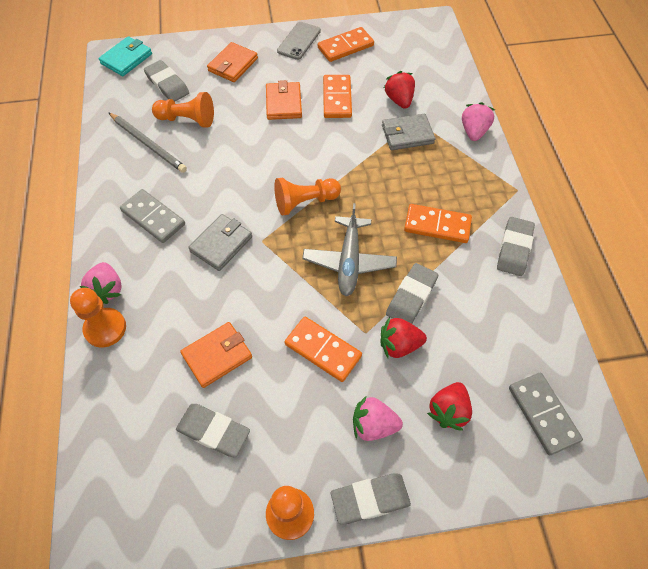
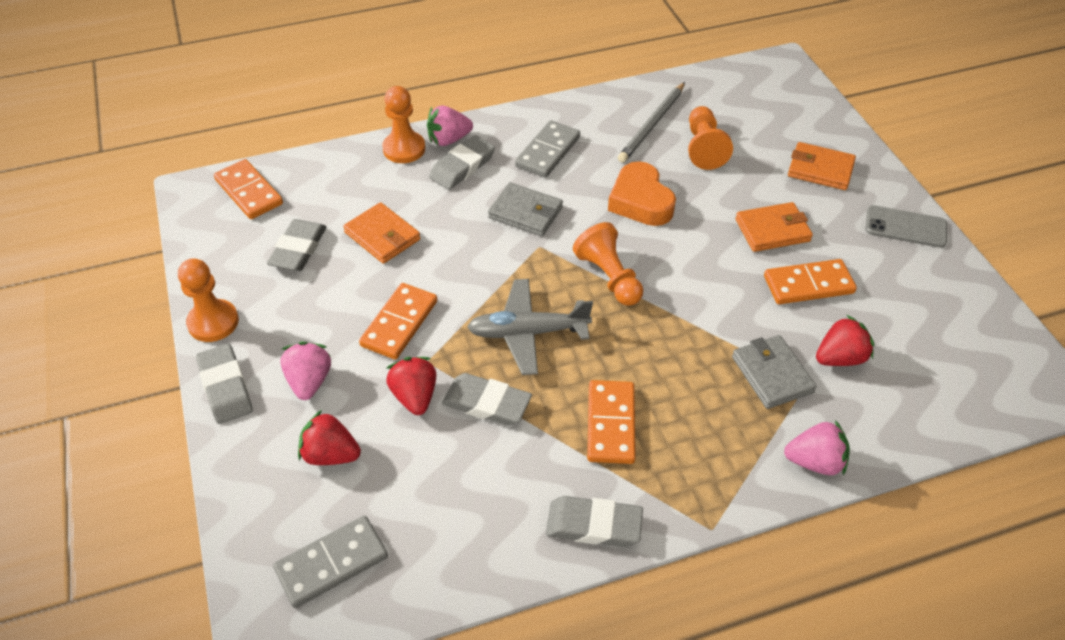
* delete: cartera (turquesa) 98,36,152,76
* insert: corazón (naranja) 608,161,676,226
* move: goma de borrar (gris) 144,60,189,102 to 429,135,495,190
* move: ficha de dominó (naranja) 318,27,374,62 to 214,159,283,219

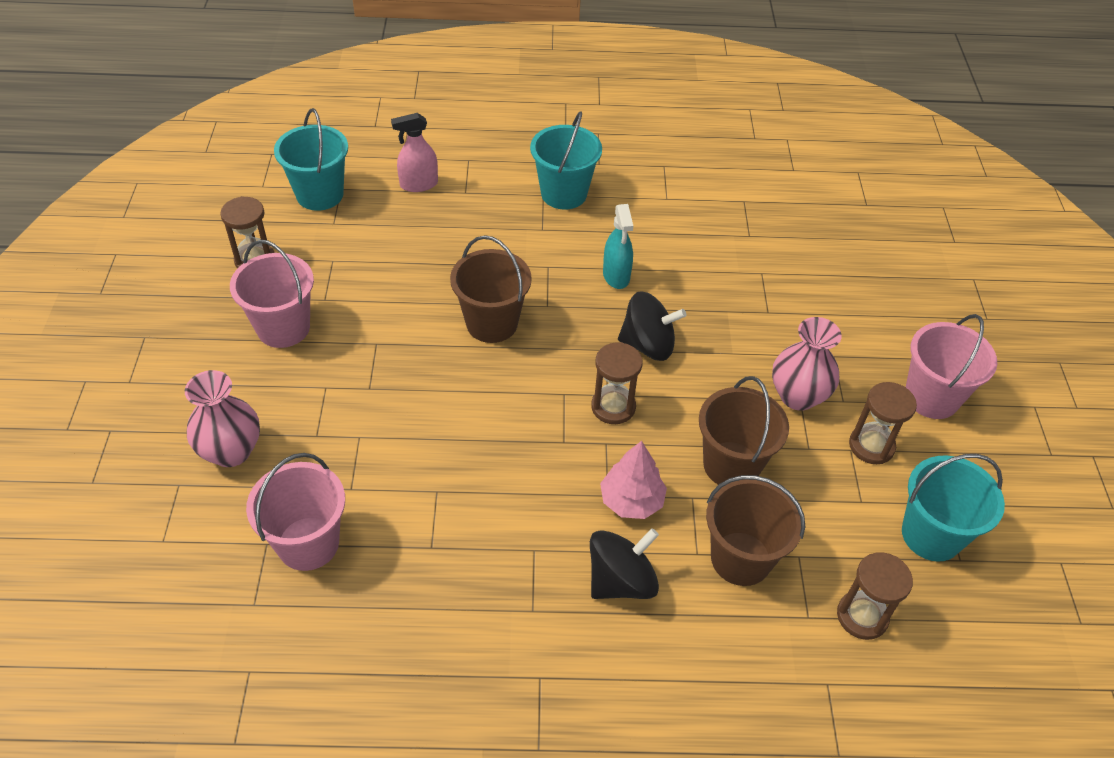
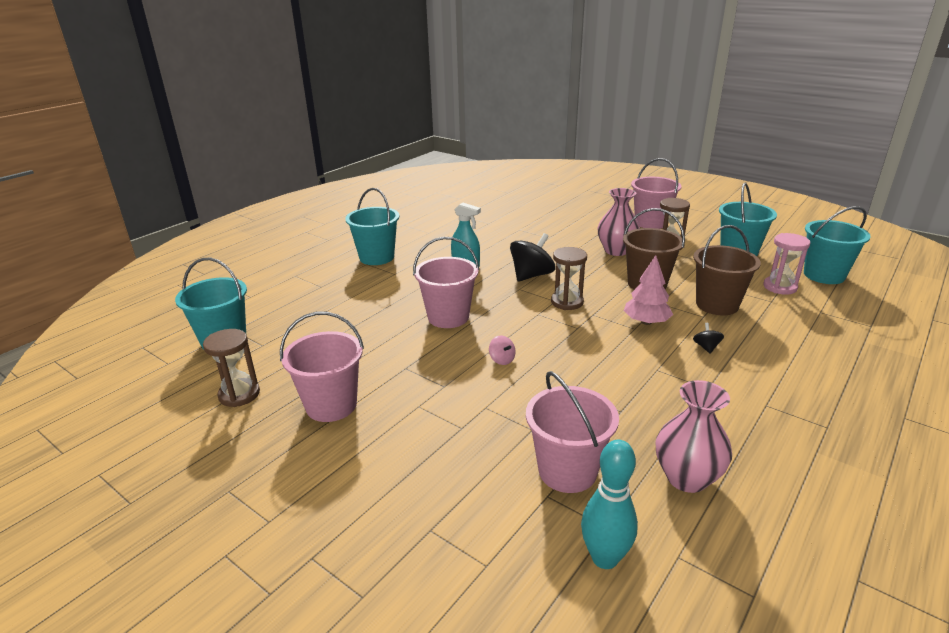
* delete: pulverizador (rosa) 391,113,438,192
* insert: peonza (rosa) 489,336,516,365
* insert: bolo (turquesa) 581,440,638,569
* insert: balde (turquesa) 804,206,871,284
* move: florero (rosa) 185,370,260,467 to 656,380,732,493
* recolor: balde (marrón) 450,235,532,343 to balde (rosa) 413,237,479,328
* recolor: reloj de arena (marrón) 837,552,913,640 to reloj de arena (rosa) 763,233,810,295
* resize: peonza (negro) 590,528,659,599 = 693,323,724,354 x0.47

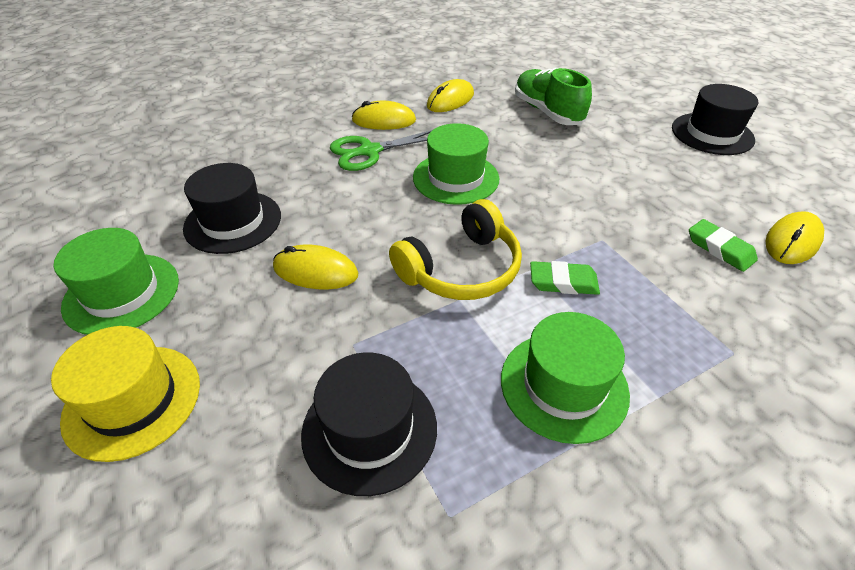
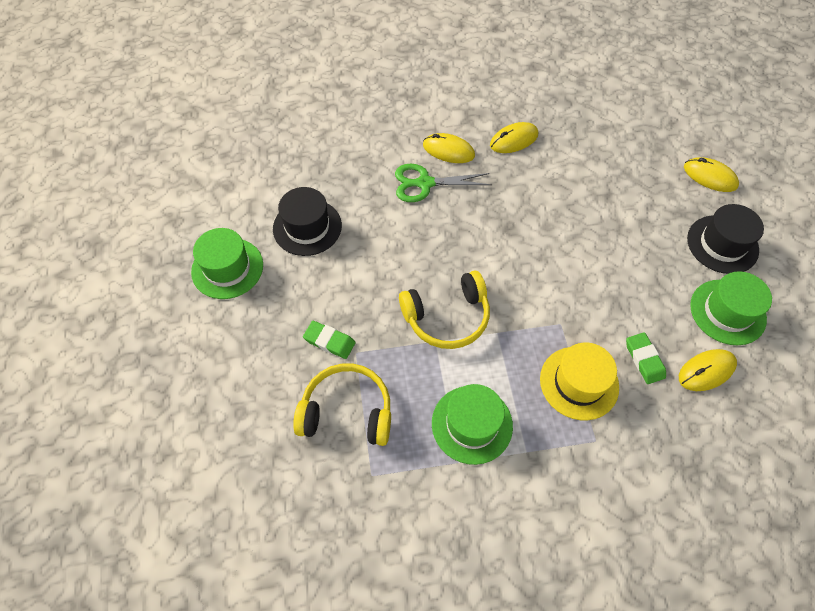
* delete: zapato (verde) 515,68,592,125
* move: sombrero (amarillo) 51,326,200,462 to 540,342,619,420
* move: ratón (amarillo) 273,245,358,289 to 684,157,739,192
* move: sombrero (verde) 413,123,499,205 to 690,271,772,345
* move: goma de borrar (verde) 530,261,600,295 to 303,321,356,359
* replace: sombrero (negro) 301,352,437,496 to auriculares (amarillo) 293,363,391,446

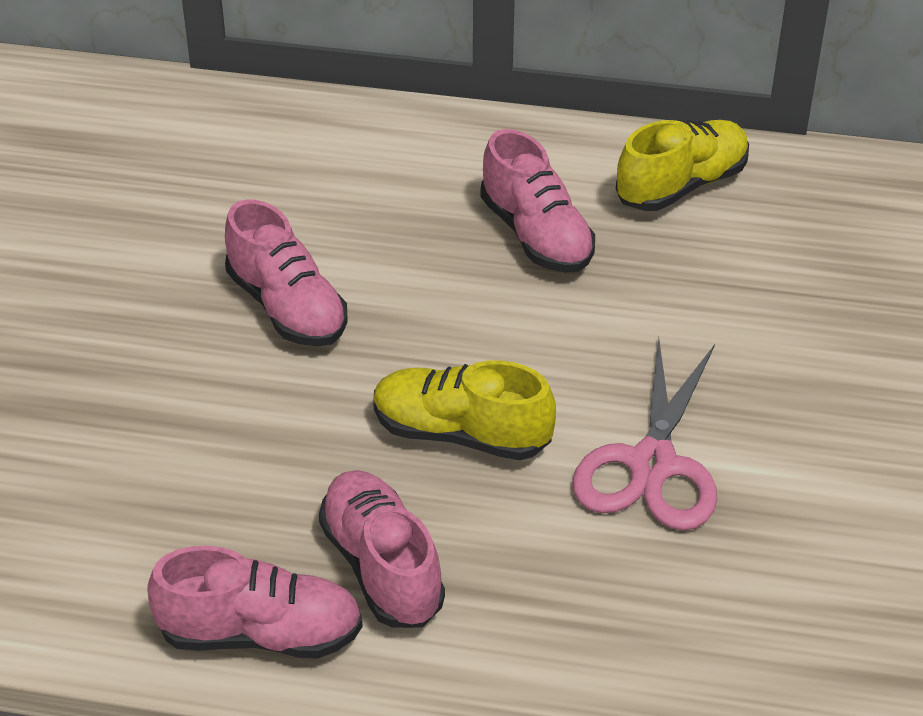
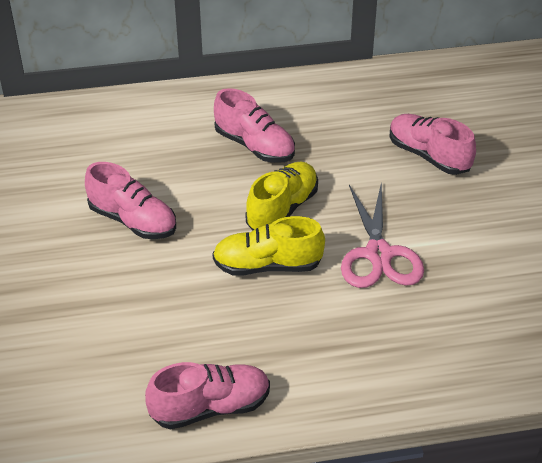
* move: zapato (rosa) 319,470,445,628 to 390,114,476,175
* move: zapato (amarillo) 616,120,749,211 to 245,162,318,230

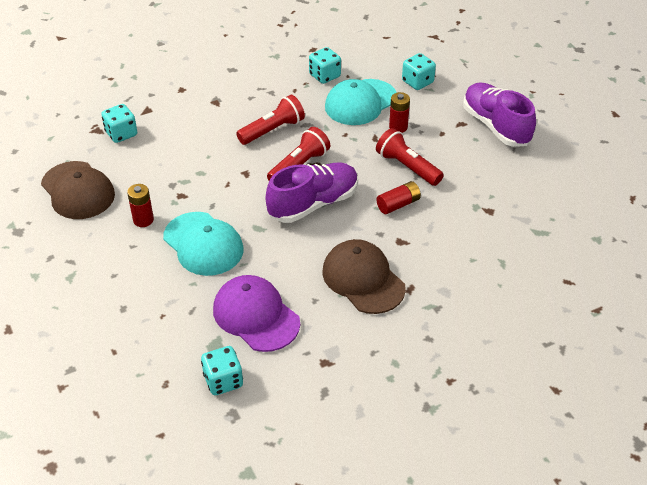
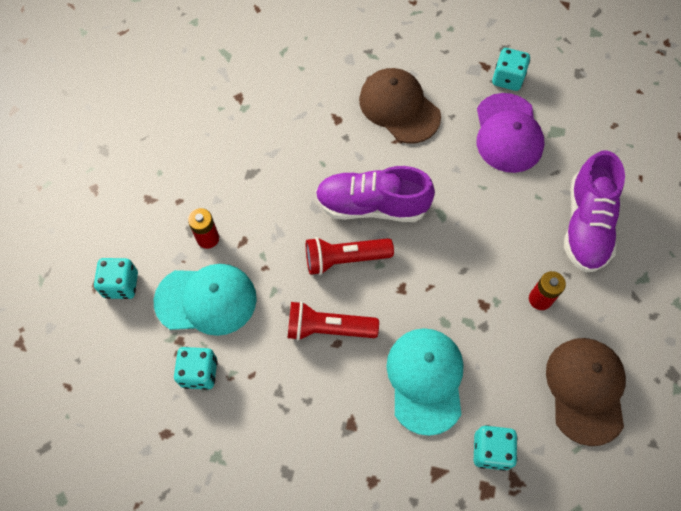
* delete: lámpara de mano (rojo) 376,128,444,186
* delete: pila (rojo) 376,181,421,214
* move: gorra (turquesa) 163,212,243,276 to 387,328,464,436
* move: dado (turquesa) 201,346,243,395 to 492,48,530,91
* move: zapato (morado) 463,82,536,147 to 564,150,625,273
* rotate: gorra (marrón) 322,239,406,314 = 359,68,441,144 135 degrees clockwise

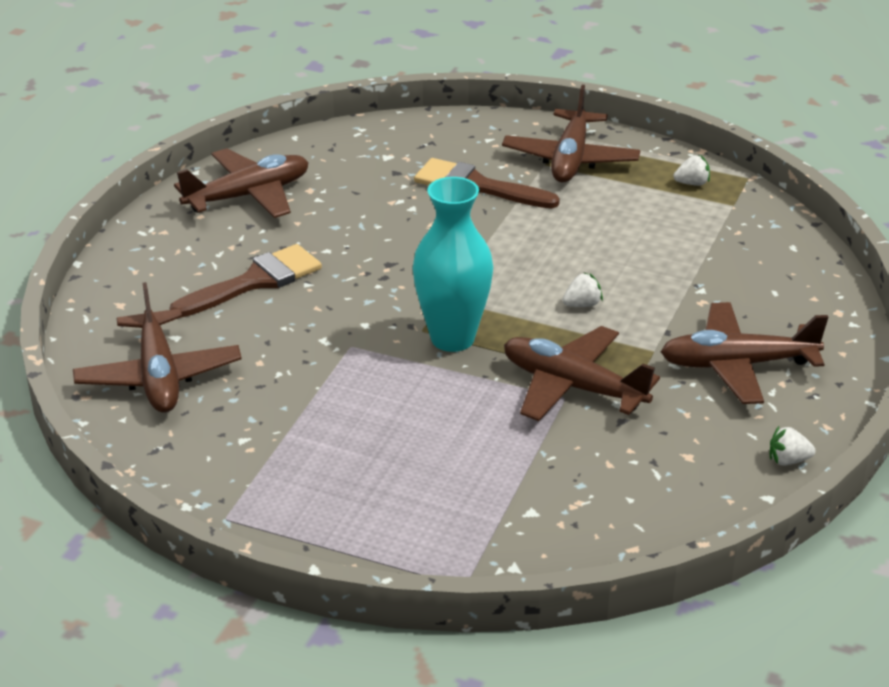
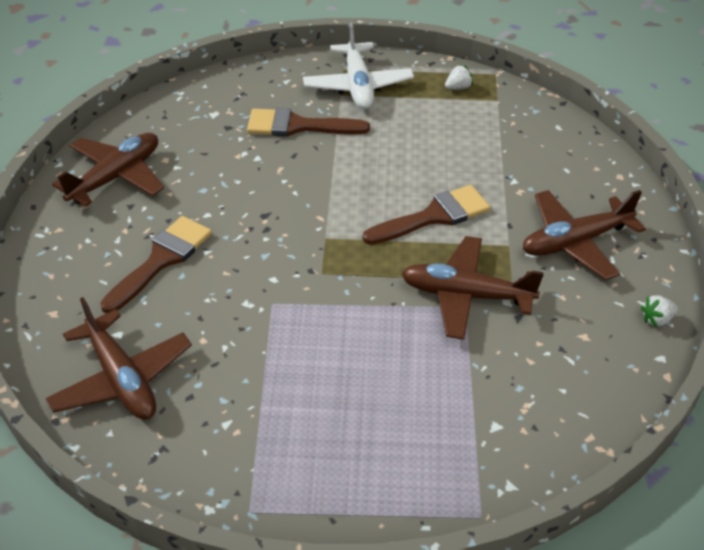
* delete: florero (turquesa) 412,177,493,352
* replace: fresa (blanco) 563,272,603,307 to pincel (marrón) 363,185,490,245
* recolor: avión (marrón) 502,85,640,182 to avión (blanco) 303,22,414,109

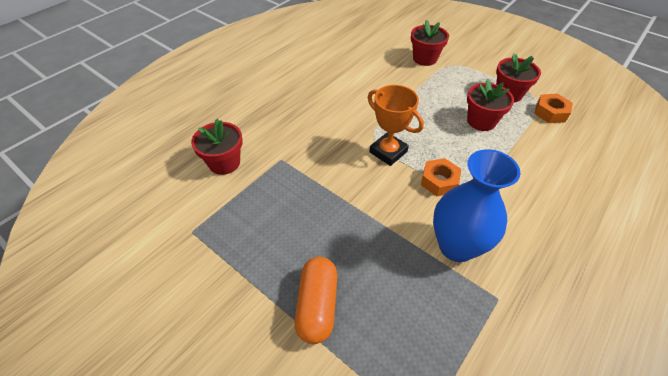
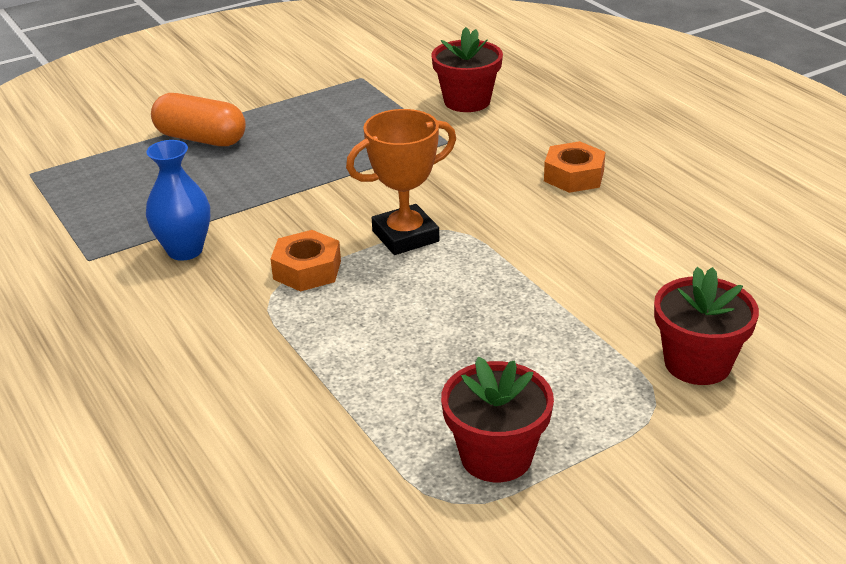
* delete: maceta (rojo) 467,79,514,131
* move: tuerca (naranja) 534,94,573,123 to 544,141,605,193
* resize: florero (azul) 433,149,520,262 = 146,140,210,261 x0.63

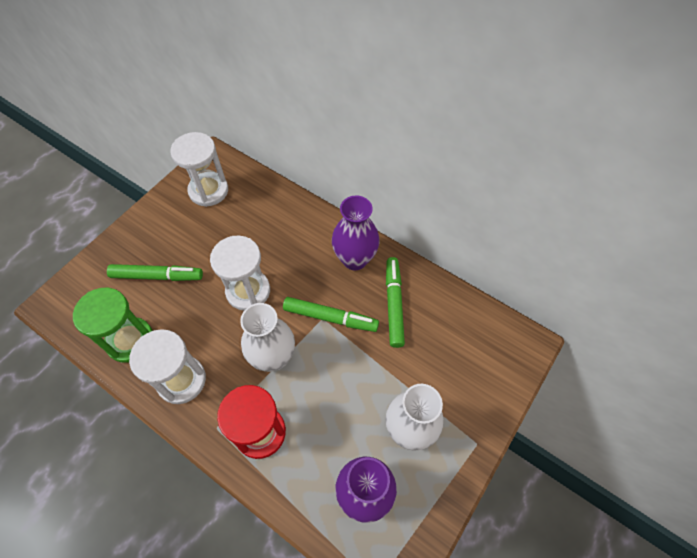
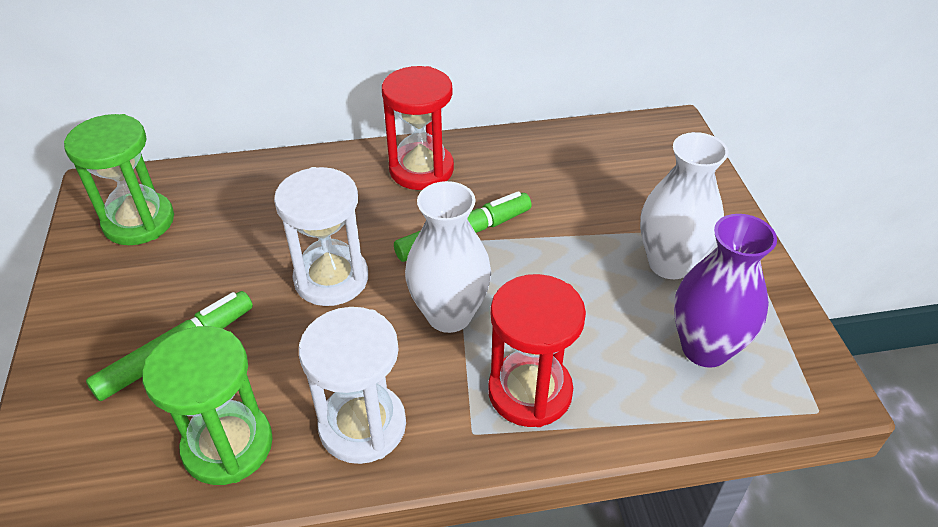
* delete: rotulador (verde) 386,257,405,348
* replace: florero (morado) 332,196,379,270 to reloj de arena (rojo) 382,66,454,190
* recolor: reloj de arena (blanco) 170,132,228,207 to reloj de arena (verde) 64,114,174,245

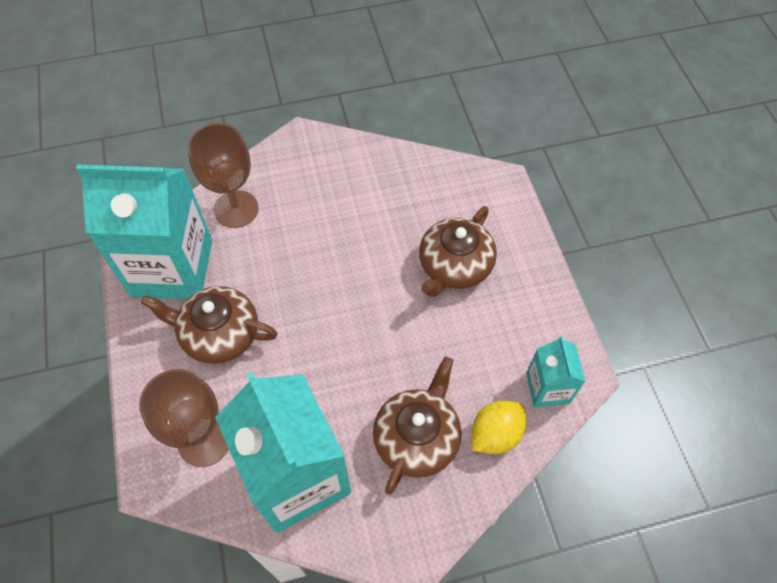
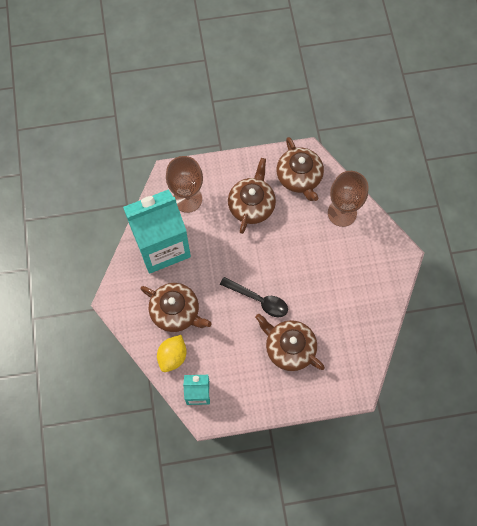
* insert: cuchara (negro) 220,277,288,317
* replace: cartón de leche (turquesa) 76,165,212,299 to tetera (marrón) 277,137,324,201
* rotate: limón (amarillo) 472,400,526,454 = 157,335,187,372 60 degrees clockwise

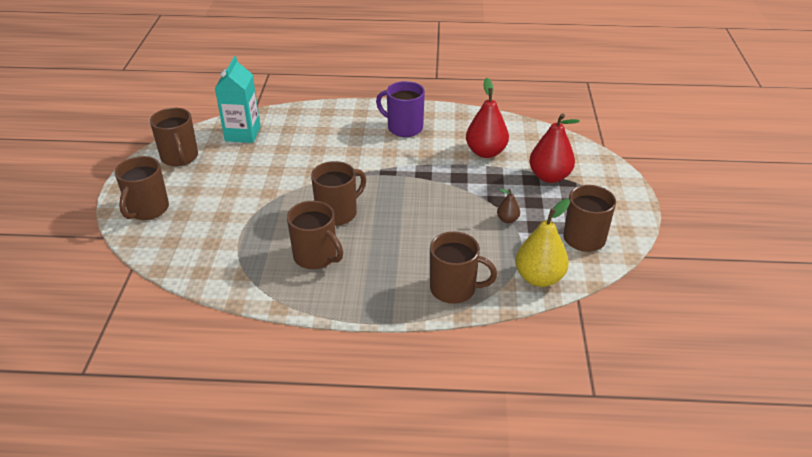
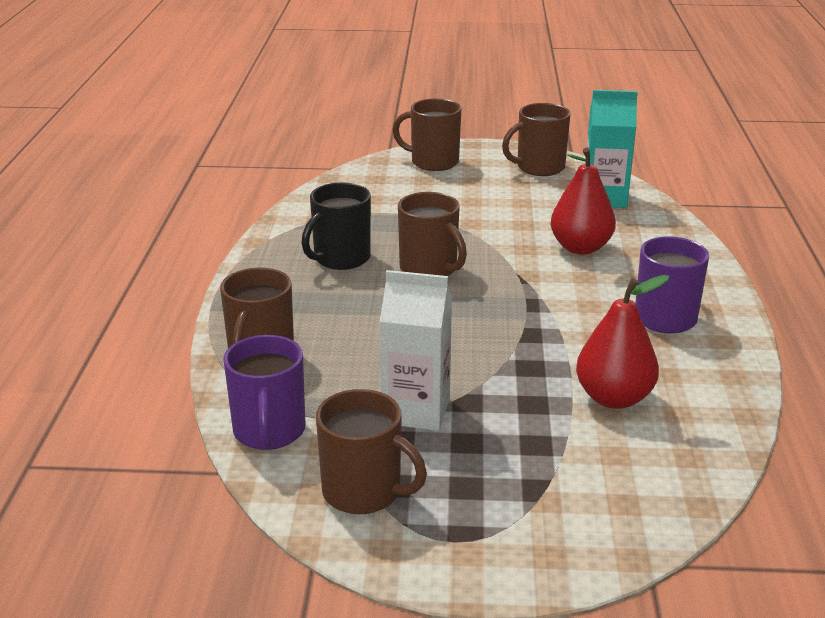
* move: pera (rojo) 529,113,580,183 to 550,148,616,254
* replace: pera (marrón) 497,189,520,223 to cartón de leche (blanco) 380,270,452,431
* replace: pera (amarillo) 515,199,570,287 to taza (morado) 223,335,306,450
* recolor: taza (marrón) 287,201,343,269 to taza (negro) 301,183,371,270

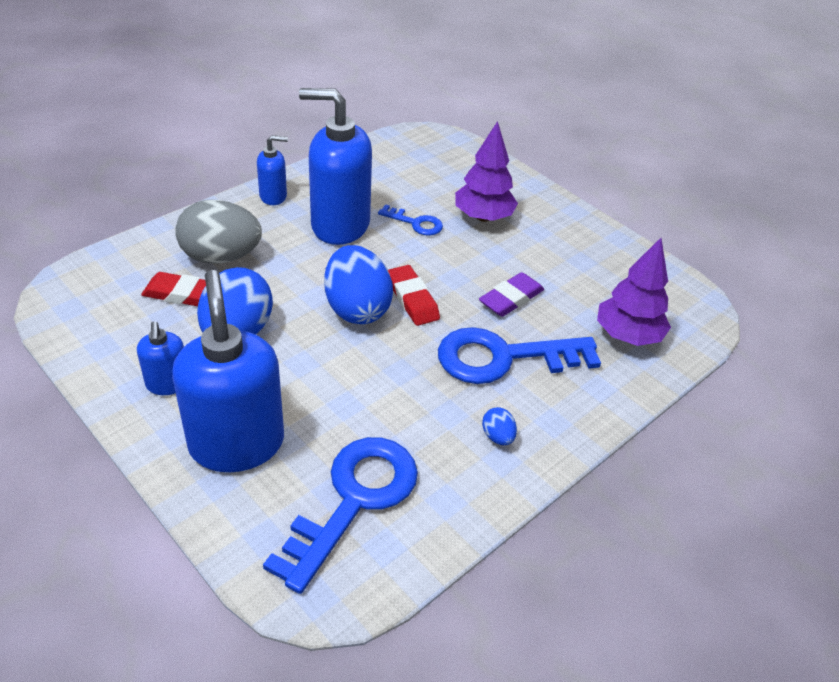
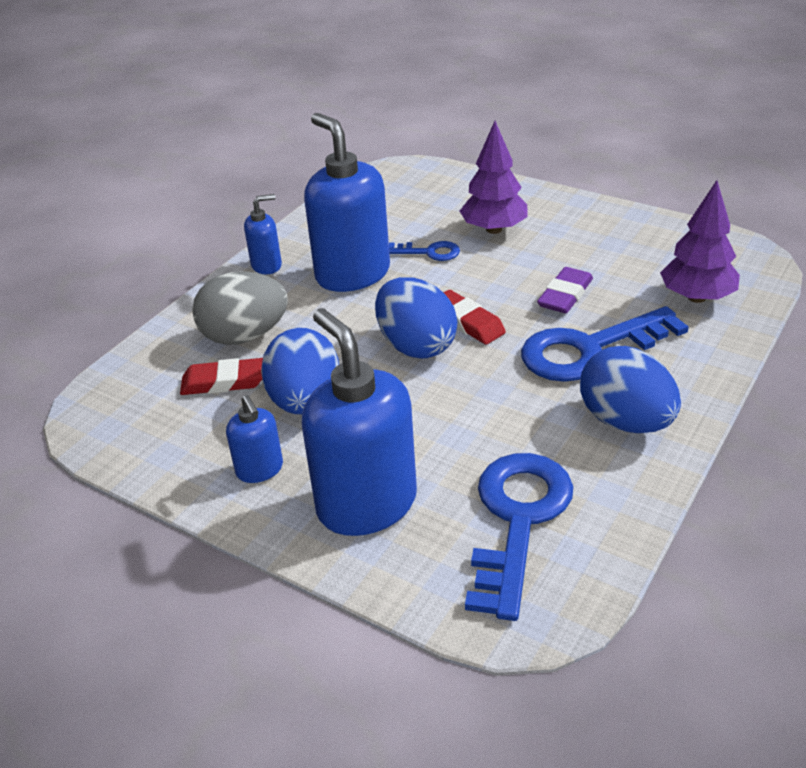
* rotate: dispensador de jabón (azul) 299,88,372,245 = 304,113,390,292 60 degrees clockwise
* resize: huevo (azul) 482,407,517,445 = 580,346,681,433 x2.33

